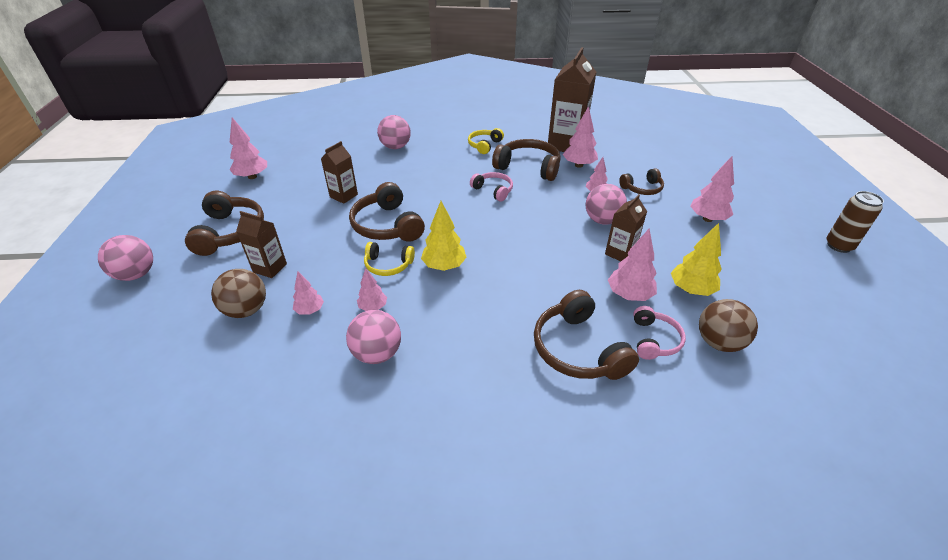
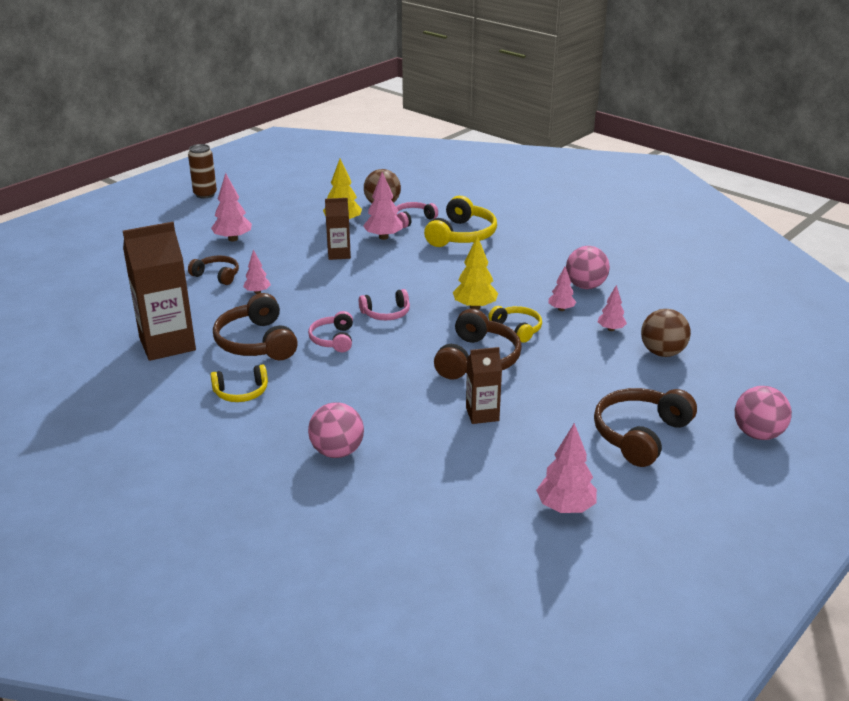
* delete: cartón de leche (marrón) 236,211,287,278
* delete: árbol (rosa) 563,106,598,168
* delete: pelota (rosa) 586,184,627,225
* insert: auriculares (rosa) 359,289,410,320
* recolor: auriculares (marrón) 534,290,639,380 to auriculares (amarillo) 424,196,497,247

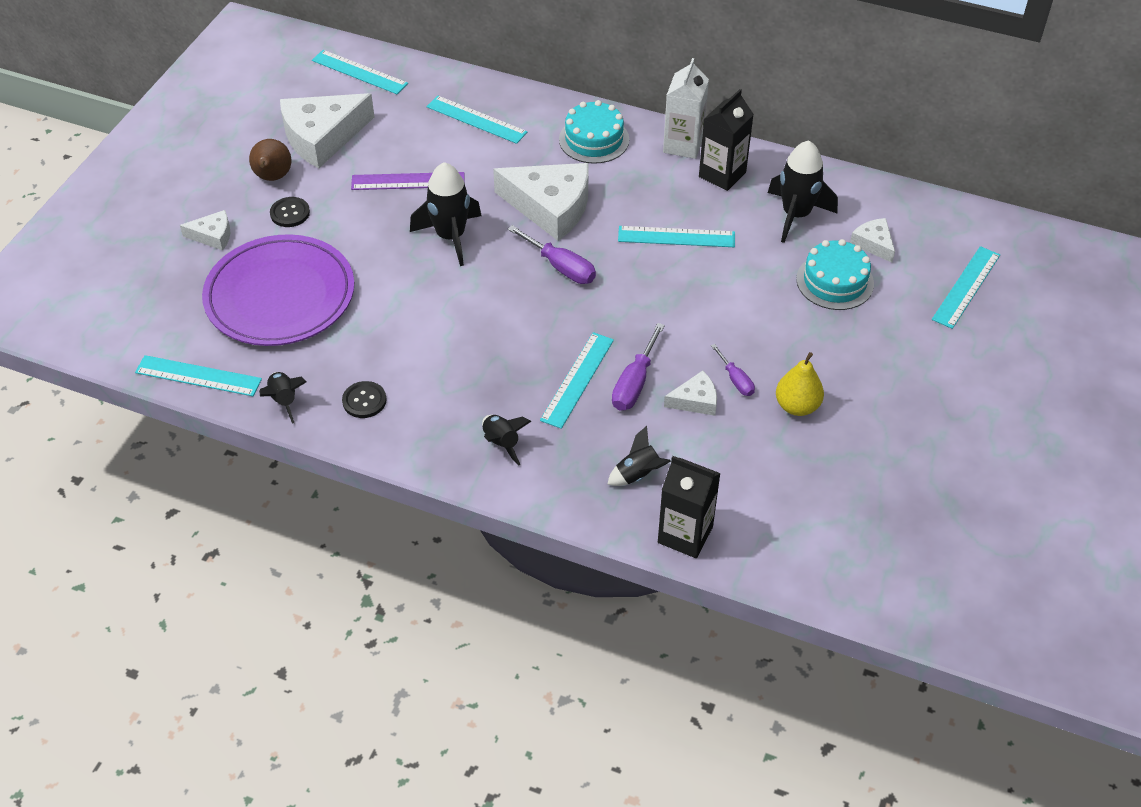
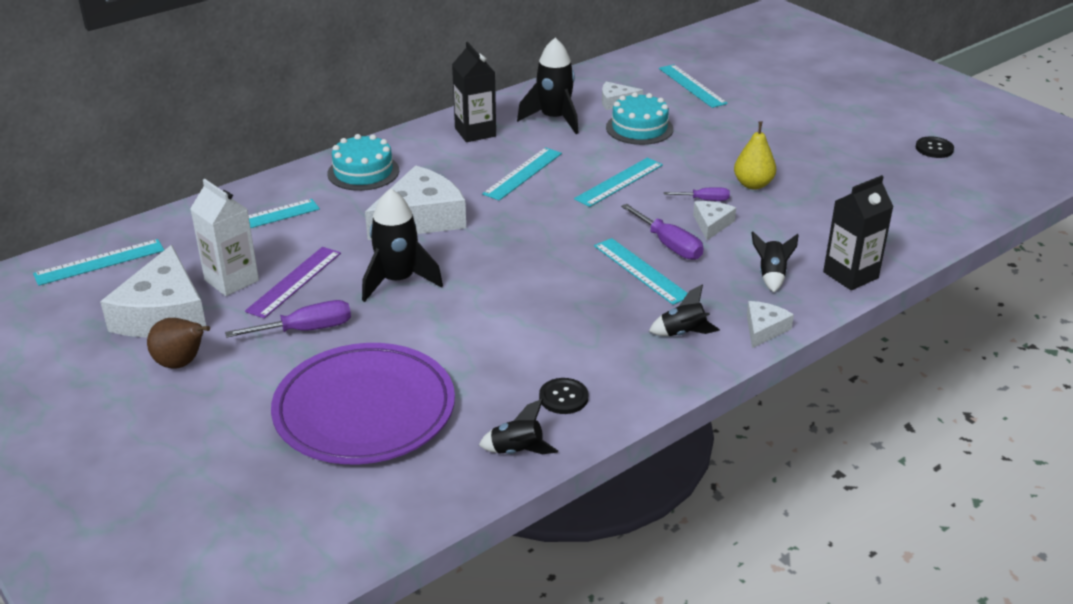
* move: regla (turquesa) 135,355,262,396 to 574,158,663,207
* move: queso (blanco) 180,210,230,250 to 747,301,794,348
* move: botón (negro) 270,197,310,227 to 916,136,954,158
* move: destornillador (morado) 508,225,596,284 to 225,300,351,338
* move: cartón de leche (blanco) 663,58,709,159 to 190,179,259,296

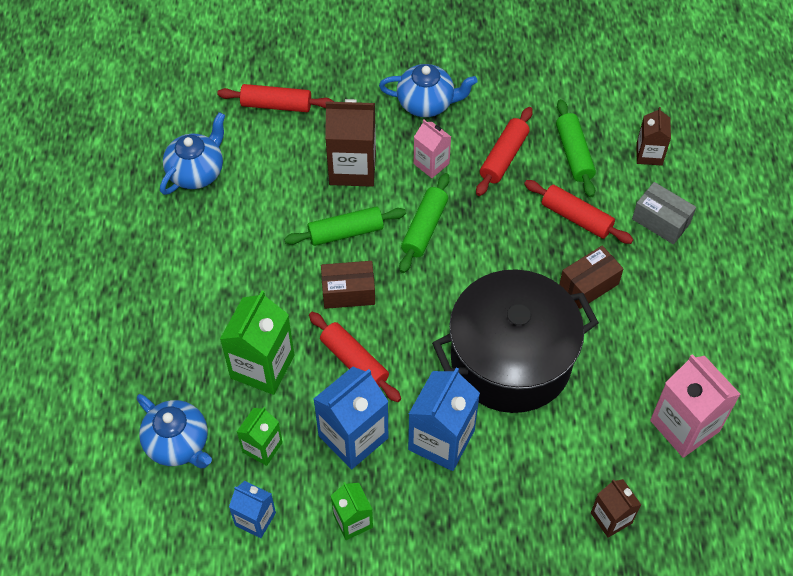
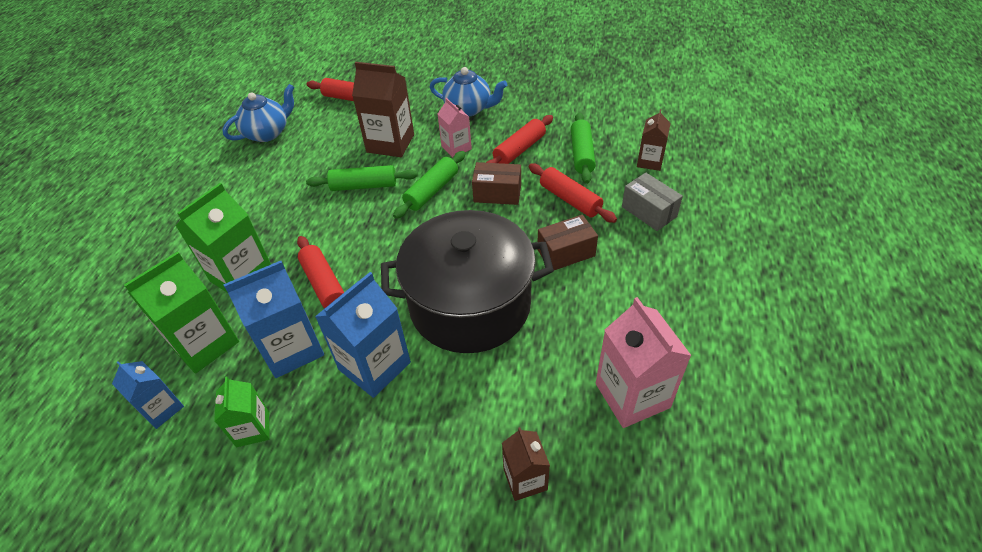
* delete: tetera (azul) 137,394,212,469
* move: caja (marrón) 321,261,375,309 to 472,162,521,205
* resize: cartón de leche (verde) 237,407,283,466 = 124,251,239,373 x1.71

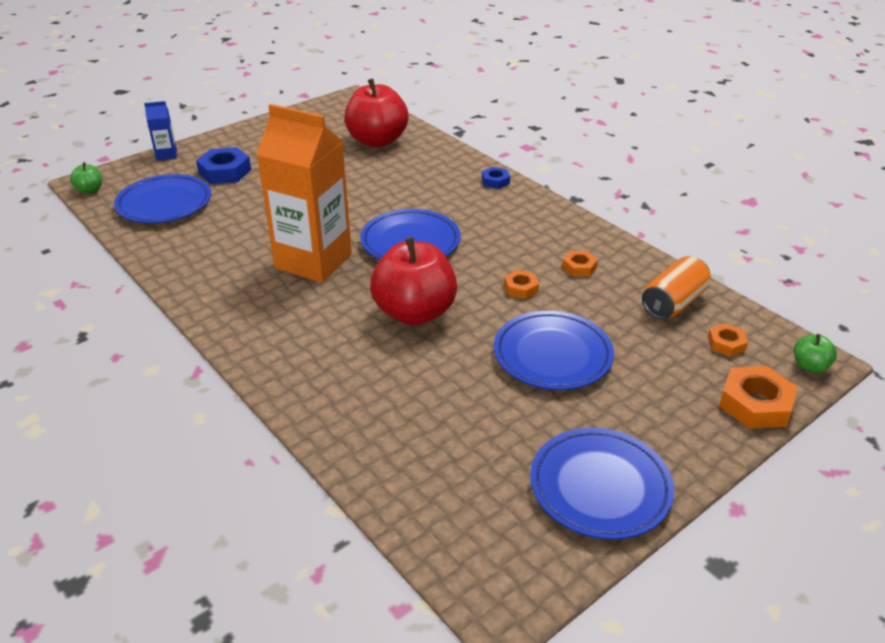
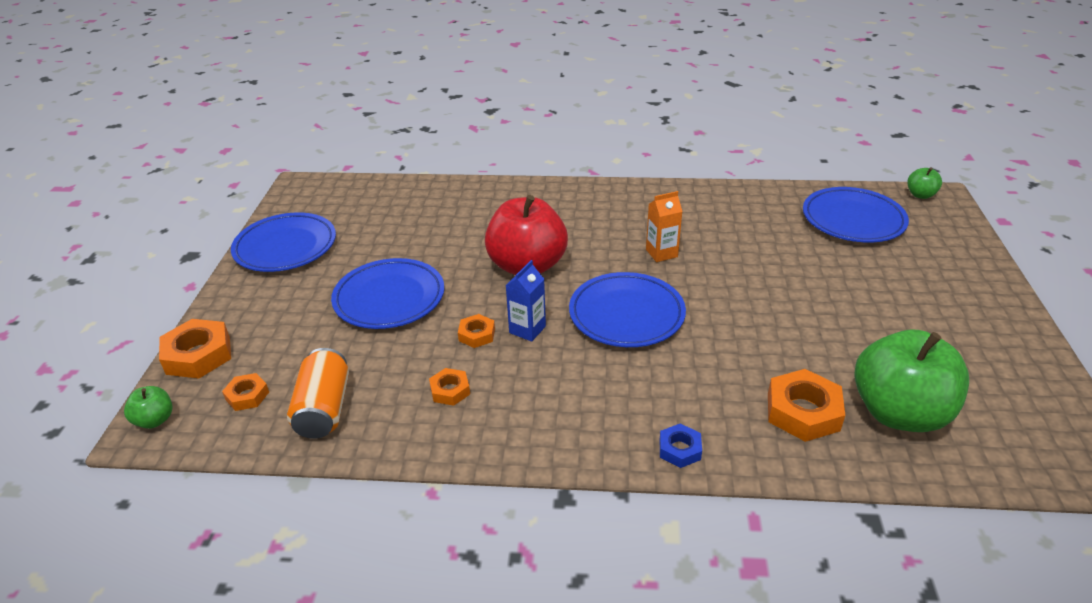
* delete: tuerca (azul) 196,147,251,184
* insert: tuerca (naranja) 768,369,845,442
* move: cartón de leche (azul) 144,101,177,160 to 506,260,546,342
* recolor: manzana (rojo) 344,79,408,147 to manzana (verde) 854,330,969,432
* resize: cartón de leche (naranja) 256,104,352,283 = 646,191,683,262 x0.42

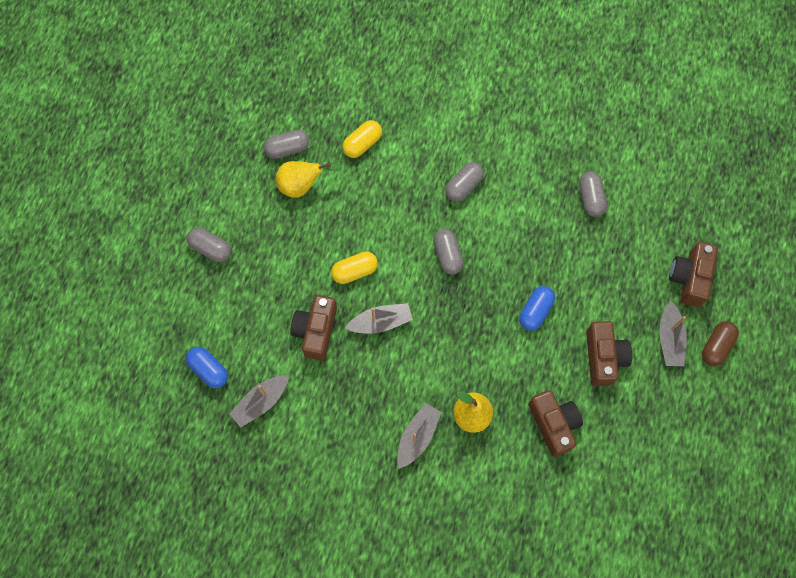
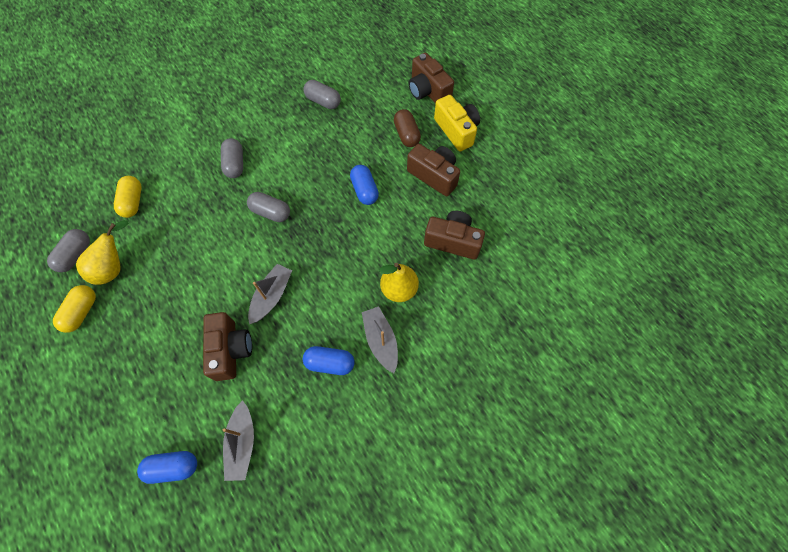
* delete: cápsula (gris) 187,228,231,262
* insert: cápsula (azul) 303,346,355,375
* move: cápsula (amarillo) 331,252,378,284 to 53,285,96,333
* move: cápsula (marrón) 702,321,739,366 to 394,109,421,147
* replace: barco (gris) 659,301,687,366 to cámara (amarillo) 434,95,480,151
* rotate: cámara (marrón) 290,295,337,361 = 203,312,252,381 150 degrees counterclockwise

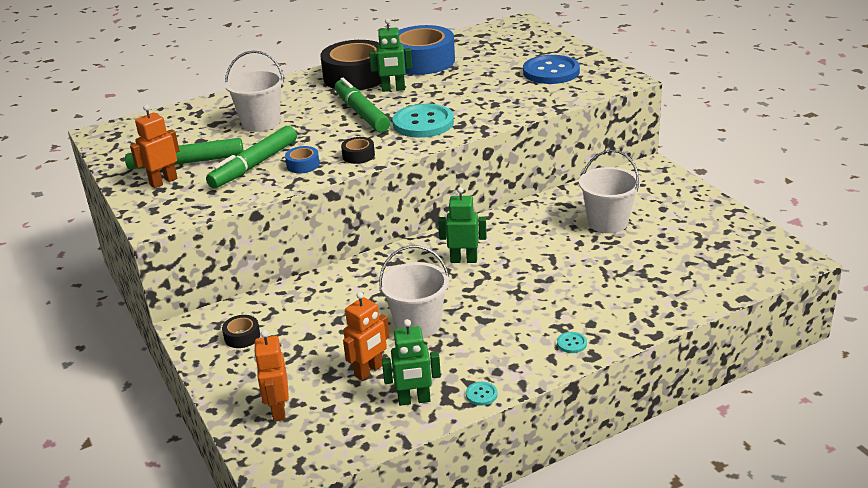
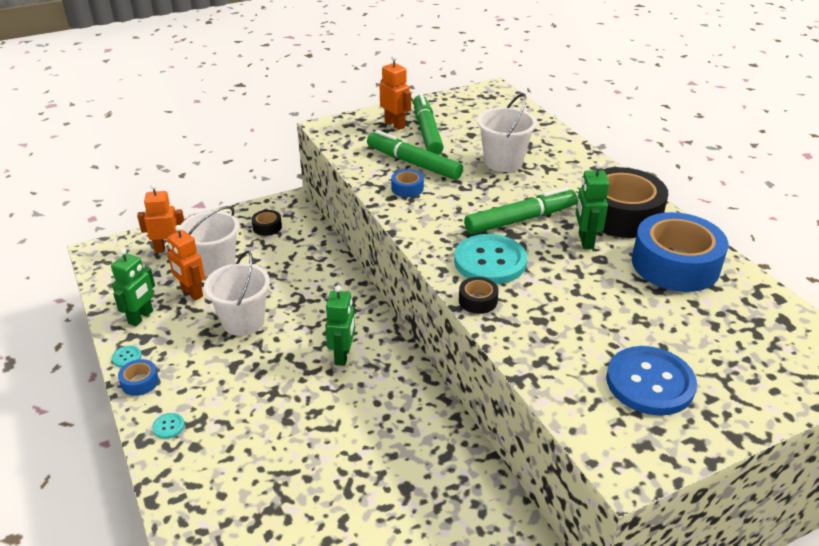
* insert: cinta adhesiva (azul) 118,359,159,396
* move: cinta adhesiva (negro) 341,137,375,164 to 459,277,498,314
* move: balde (blanco) 579,150,640,233 to 180,206,239,276
* rotate: robot (verde) 382,319,441,406 = 111,248,155,327 150 degrees counterclockwise

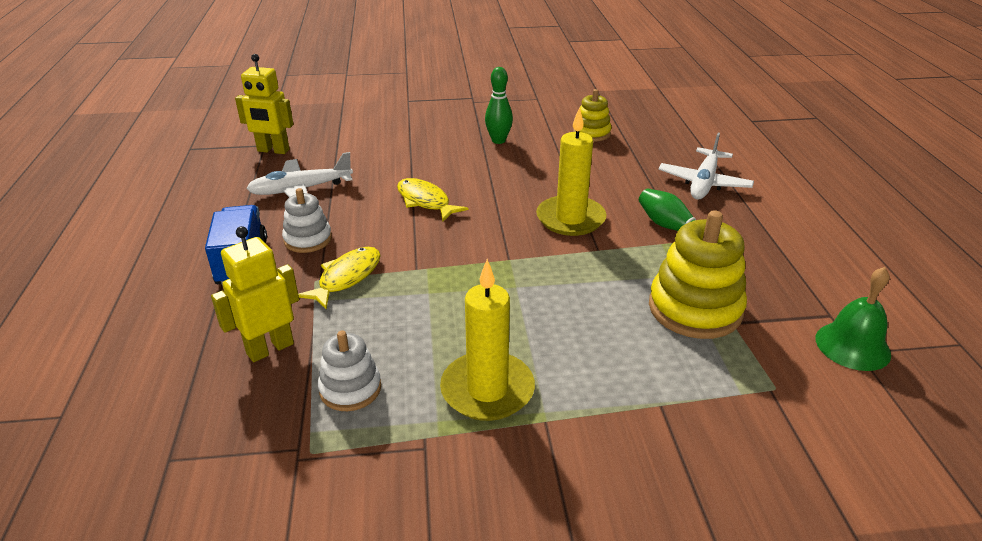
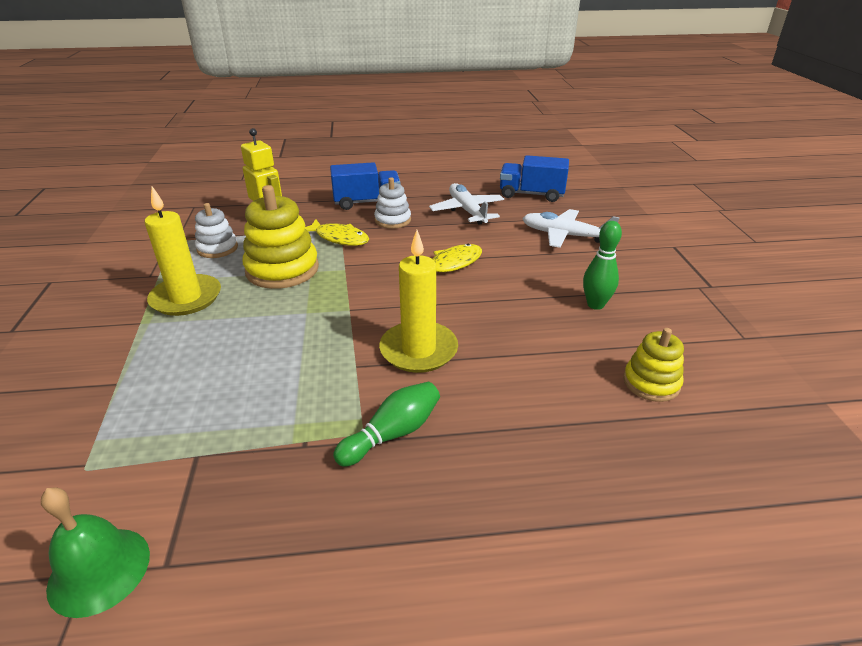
* move: juguete apilable (amarillo) 649,210,747,339 to 242,185,319,289
* move: avión (blanco) 658,133,754,200 to 522,209,620,248
* replace: robot (amarillo) 235,54,293,154 to camión (azul) 500,155,569,202

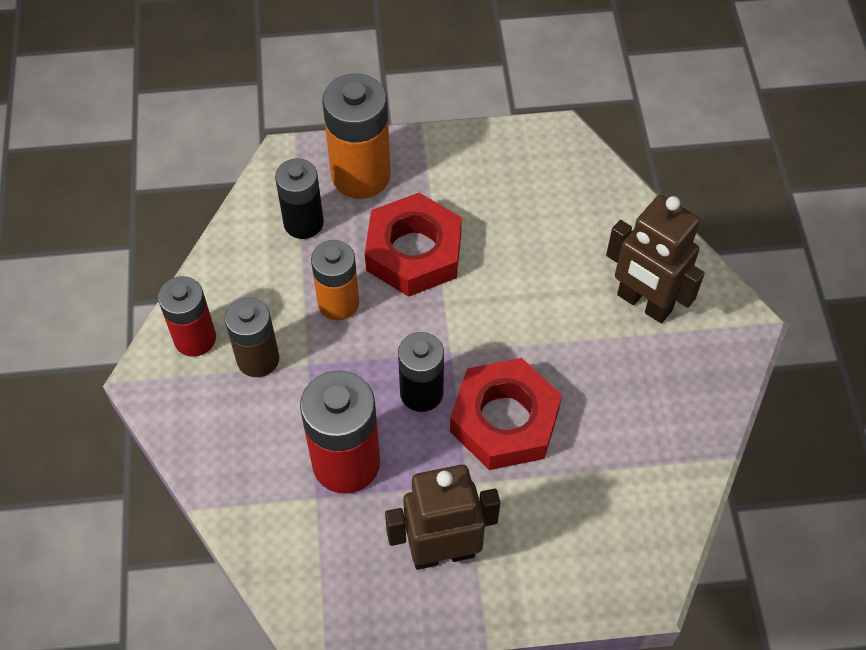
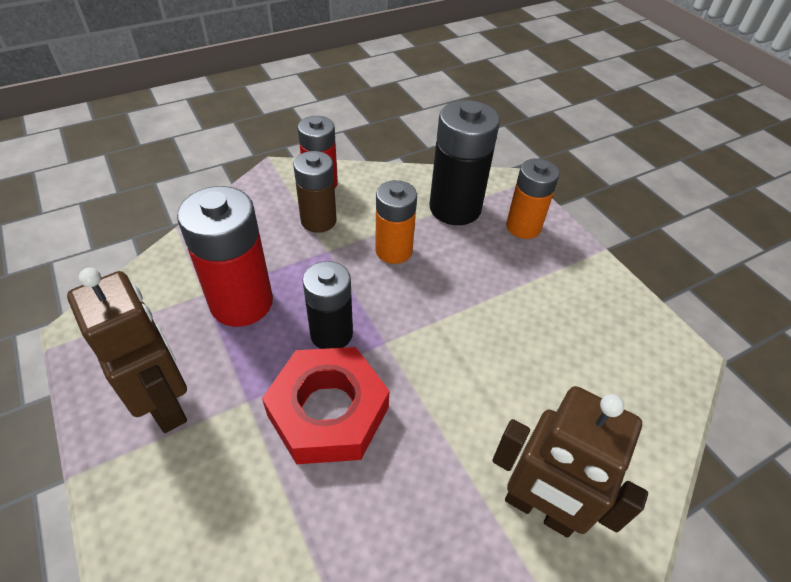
* delete: tuerca (rojo) 365,193,462,297
* rotate: robot (marrón) 606,195,705,323 = 492,386,648,538 75 degrees counterclockwise
* resize: pila (negro) 275,158,324,239 = 429,100,500,225 x1.52
* resize: pila (naranja) 322,74,391,199 = 506,158,560,239 x0.66

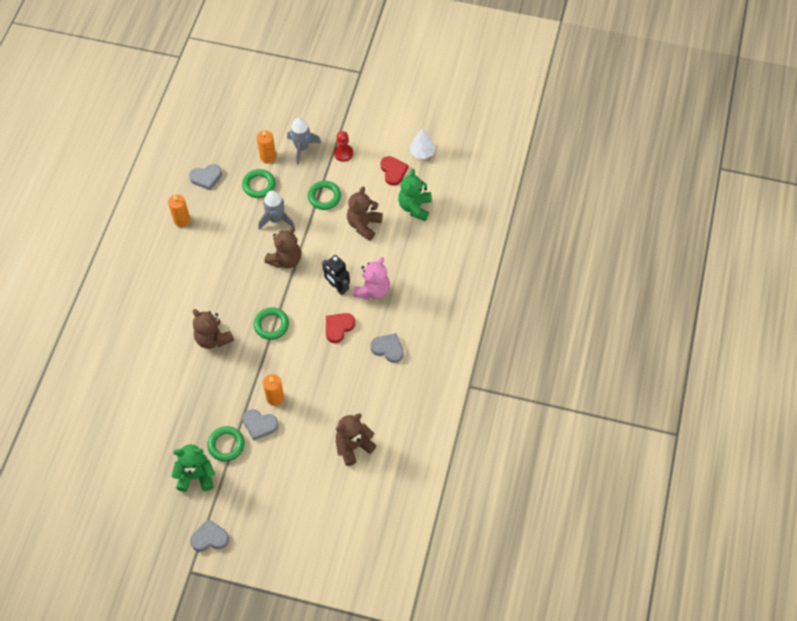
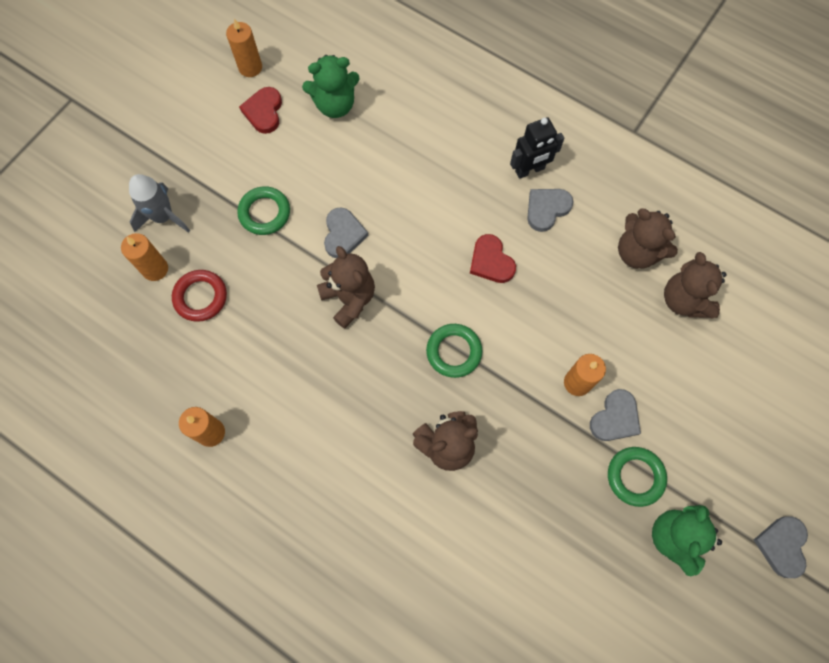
* delete: cohete (gris) 258,191,295,230
* delete: peón (rojo) 334,131,353,162
* delete: osito (rosa) 353,257,390,300
* move: corazón (gris) 189,164,222,190 to 324,207,369,258
* move: robot (negro) 322,255,350,295 to 510,117,564,179
* move: osito (marrón) 347,187,383,241 to 618,208,678,269
* replace: árbol (blanco) 410,128,436,159 to vela (naranja) 226,19,262,77
* recolor: anillo (verde) 242,169,275,198 to anillo (rojo) 172,270,227,322
* rotate: corazón (rojo) 380,156,409,186 = 239,87,282,134 90 degrees counterclockwise
* rotate: osito (verde) 398,169,432,221 = 302,55,360,118 45 degrees counterclockwise

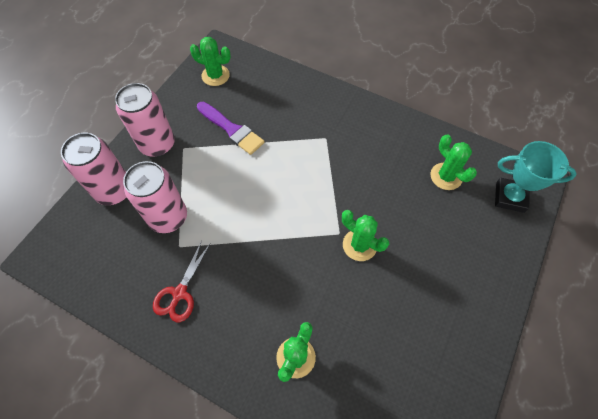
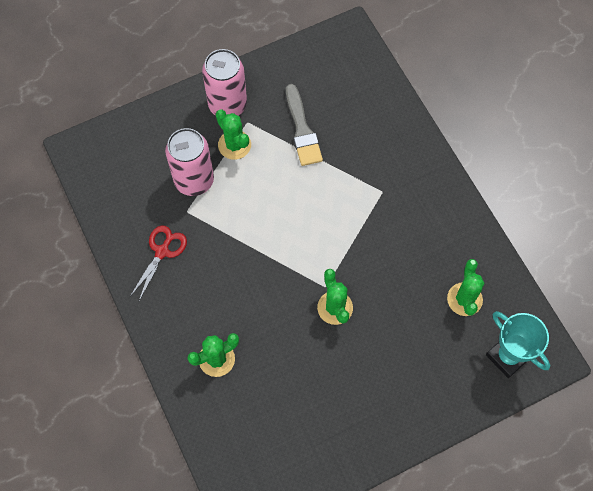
* delete: lata (rosa) 61,133,127,205
* move: cactus (verde) 190,37,231,86 to 216,110,251,160
* recolor: pincel (morado) 197,102,264,155 to pincel (gris) 286,84,323,166
* rotate: tijeras (rojo) 153,240,210,322 = 130,225,187,301 150 degrees clockwise

